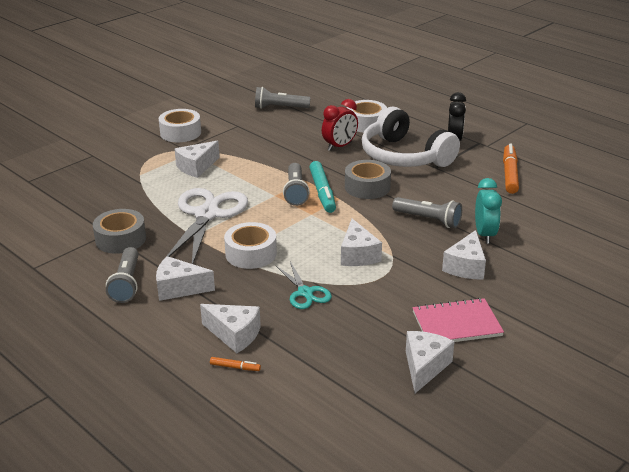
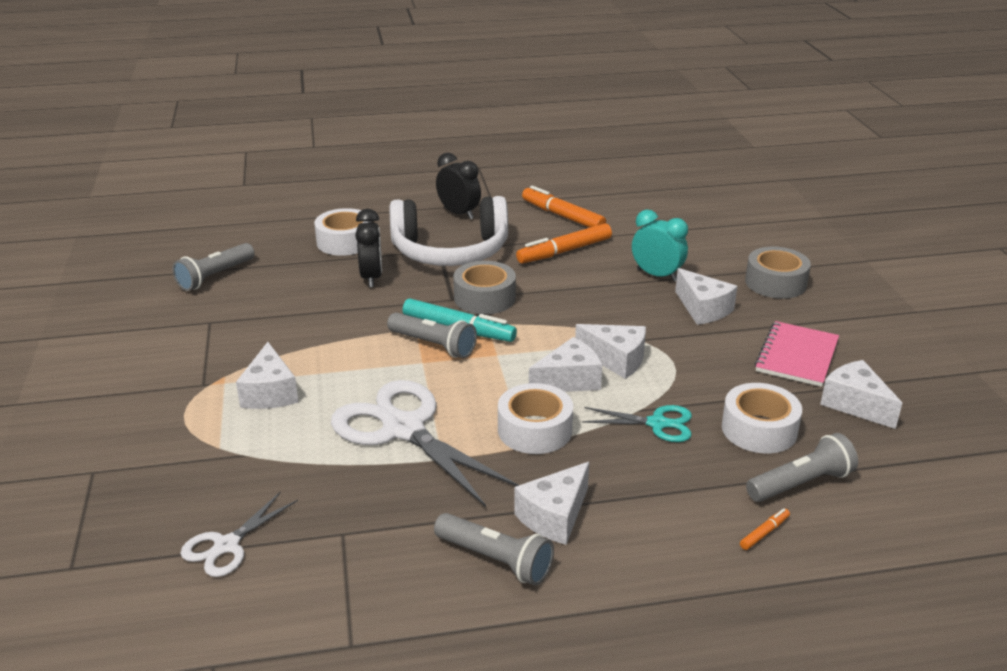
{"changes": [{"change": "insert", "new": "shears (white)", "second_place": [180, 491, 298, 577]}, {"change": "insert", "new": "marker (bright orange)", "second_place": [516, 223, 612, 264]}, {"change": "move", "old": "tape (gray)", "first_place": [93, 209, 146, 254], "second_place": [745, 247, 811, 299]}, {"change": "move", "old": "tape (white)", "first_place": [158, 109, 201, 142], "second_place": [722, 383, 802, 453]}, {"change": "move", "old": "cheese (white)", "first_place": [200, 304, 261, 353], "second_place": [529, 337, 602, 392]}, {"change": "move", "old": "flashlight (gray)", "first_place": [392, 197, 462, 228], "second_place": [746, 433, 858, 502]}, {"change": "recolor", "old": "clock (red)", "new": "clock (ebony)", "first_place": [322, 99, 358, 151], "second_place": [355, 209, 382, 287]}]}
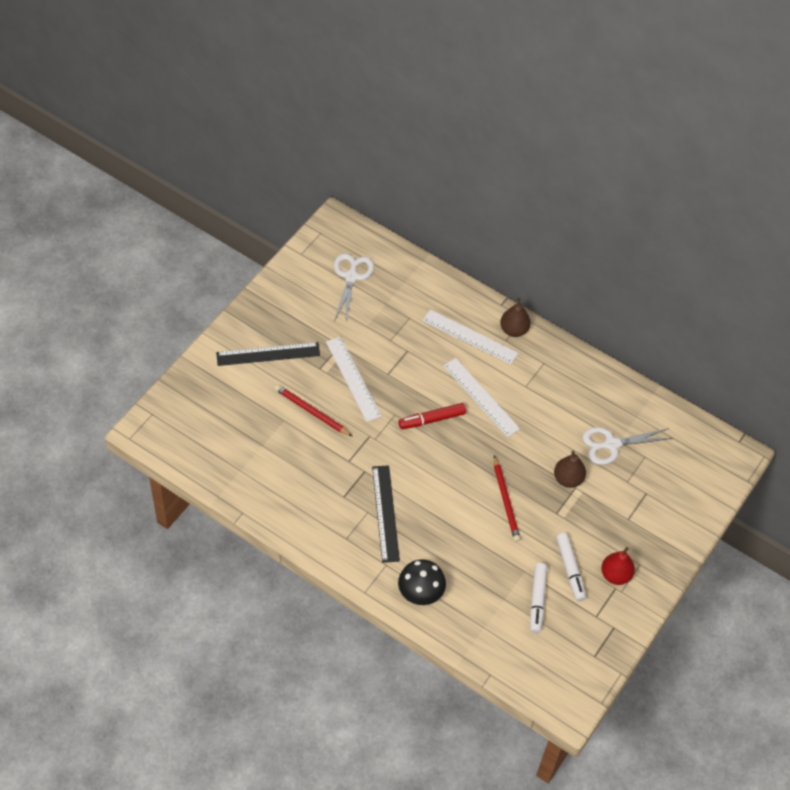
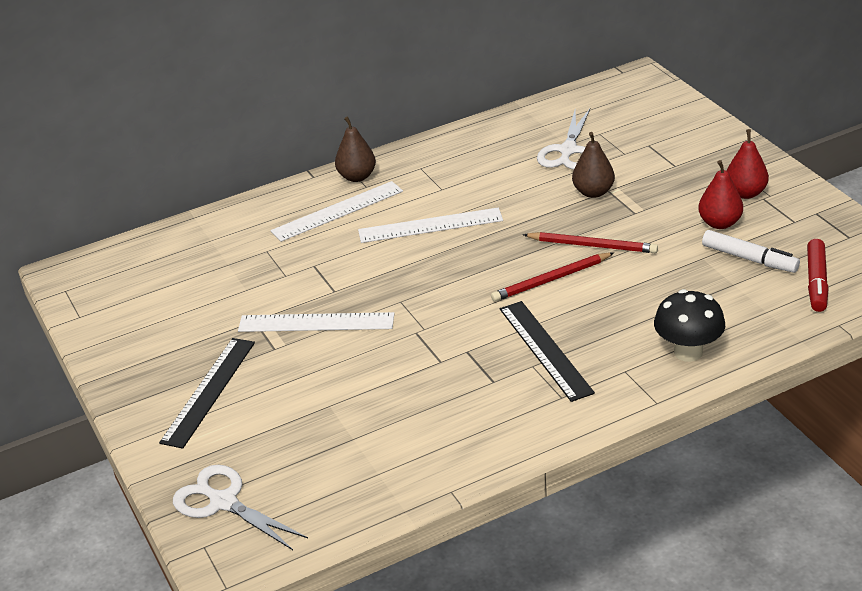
{"changes": [{"change": "move", "old": "lead pencil (red)", "first_place": [274, 385, 353, 437], "second_place": [491, 252, 614, 302]}, {"change": "move", "old": "shears (white)", "first_place": [334, 253, 374, 321], "second_place": [173, 465, 308, 550]}, {"change": "move", "old": "marker (red)", "first_place": [399, 403, 466, 429], "second_place": [807, 239, 829, 312]}, {"change": "replace", "old": "marker (white)", "new": "pear (red)", "first_place": [556, 533, 586, 601], "second_place": [698, 160, 743, 229]}, {"change": "rotate", "old": "ruler (ebony)", "first_place": [372, 465, 400, 563], "second_place": [500, 301, 595, 402], "degrees": 45}]}
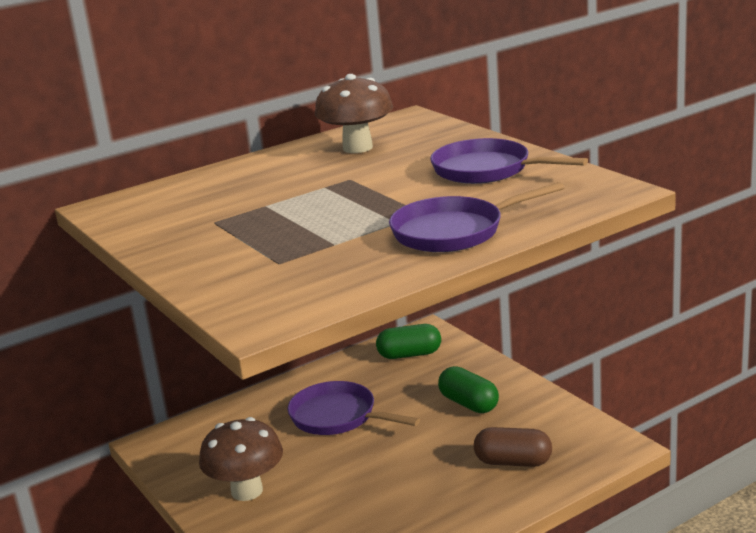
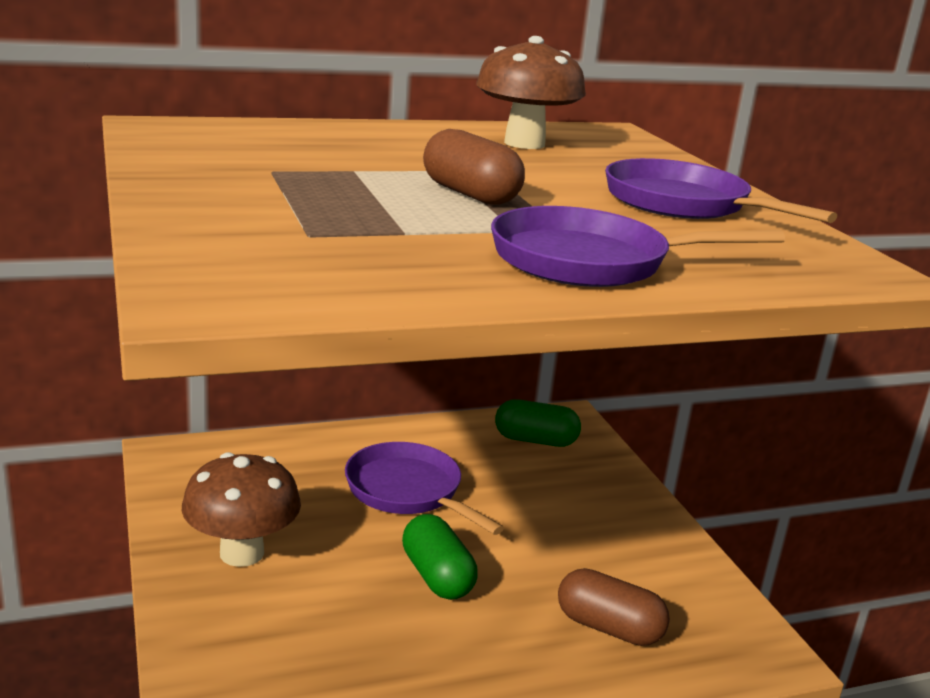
{"changes": [{"change": "insert", "new": "pill shape (russet)", "second_place": [423, 129, 525, 205]}, {"change": "move", "old": "pill shape (emerald)", "first_place": [438, 366, 499, 413], "second_place": [402, 514, 478, 600]}]}
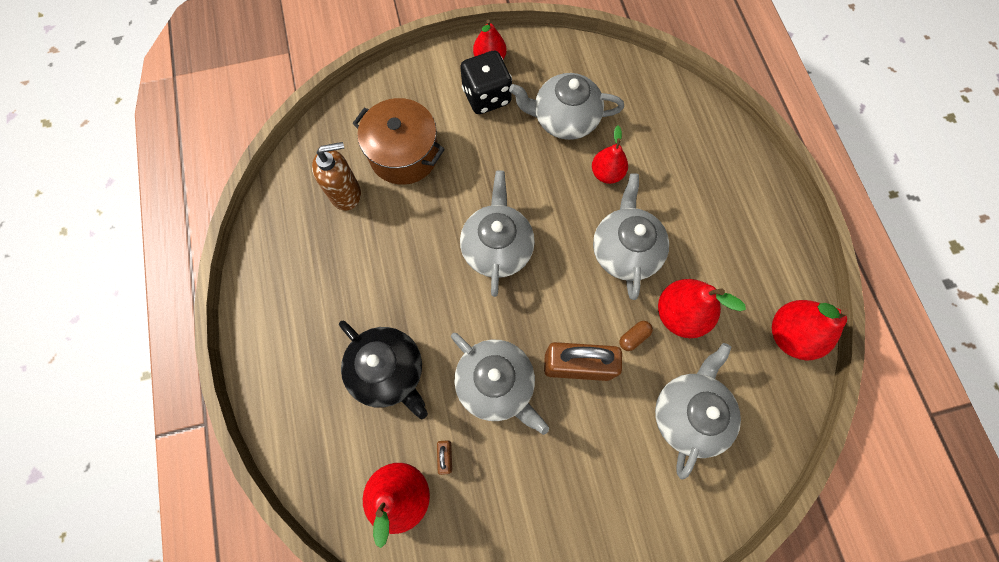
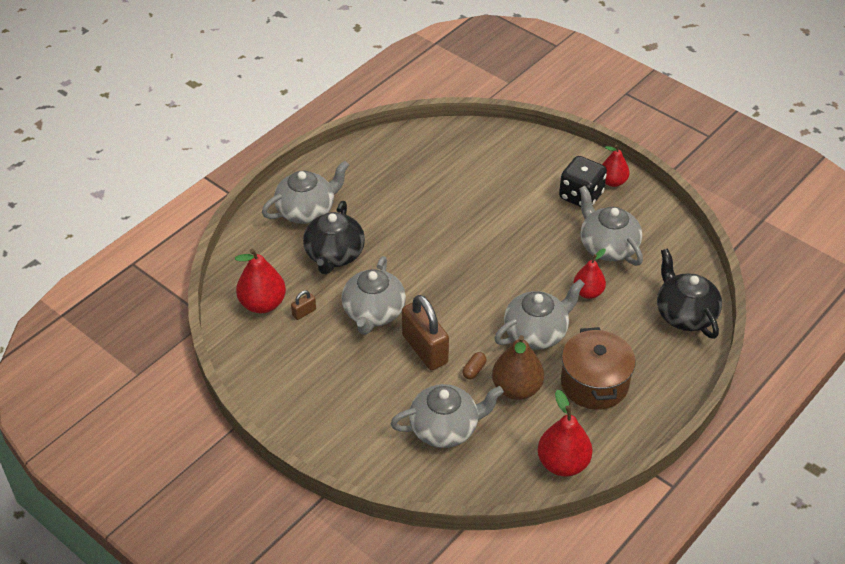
{"changes": [{"change": "delete", "old": "pump bottle (russet)", "first_place": [312, 142, 361, 211]}, {"change": "insert", "new": "tea pot (ebony)", "second_place": [657, 248, 722, 339]}, {"change": "move", "old": "cooking pot (russet)", "first_place": [353, 98, 445, 185], "second_place": [561, 327, 636, 410]}, {"change": "move", "old": "tea pot (gray)", "first_place": [460, 170, 535, 297], "second_place": [262, 161, 349, 224]}, {"change": "recolor", "old": "pear (red)", "new": "pear (russet)", "first_place": [658, 279, 746, 338], "second_place": [492, 335, 544, 400]}, {"change": "rotate", "old": "pill shape (russet)", "first_place": [619, 321, 653, 351], "second_place": [462, 352, 487, 379], "degrees": -75}]}
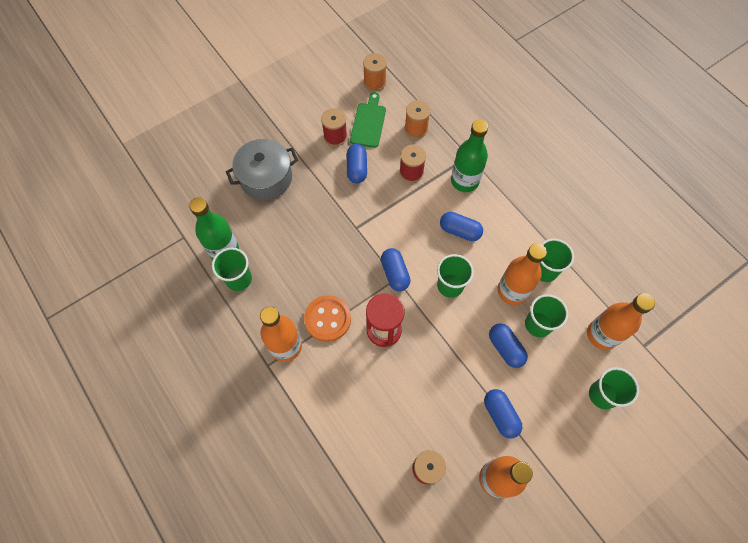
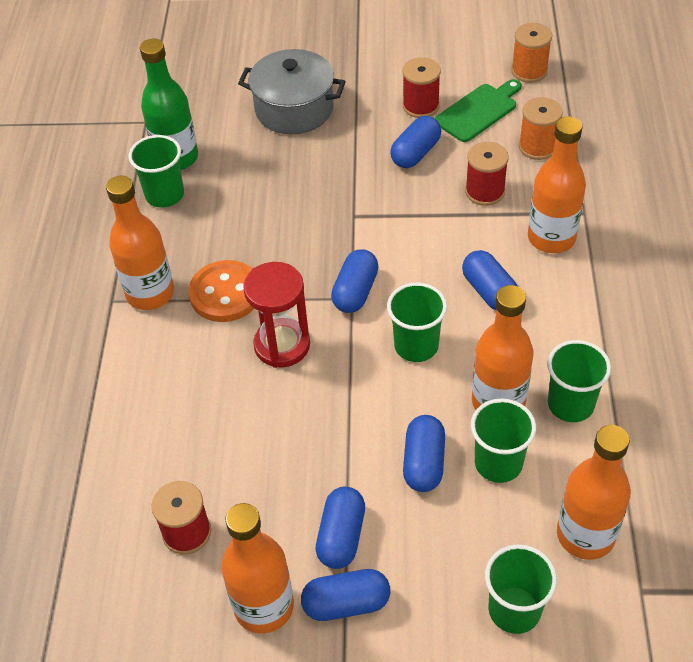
{"changes": [{"change": "insert", "new": "pill shape (blue)", "second_place": [301, 569, 390, 621]}, {"change": "recolor", "old": "bottle (emerald)", "new": "bottle (bright orange)", "first_place": [451, 119, 488, 192], "second_place": [528, 116, 586, 253]}]}
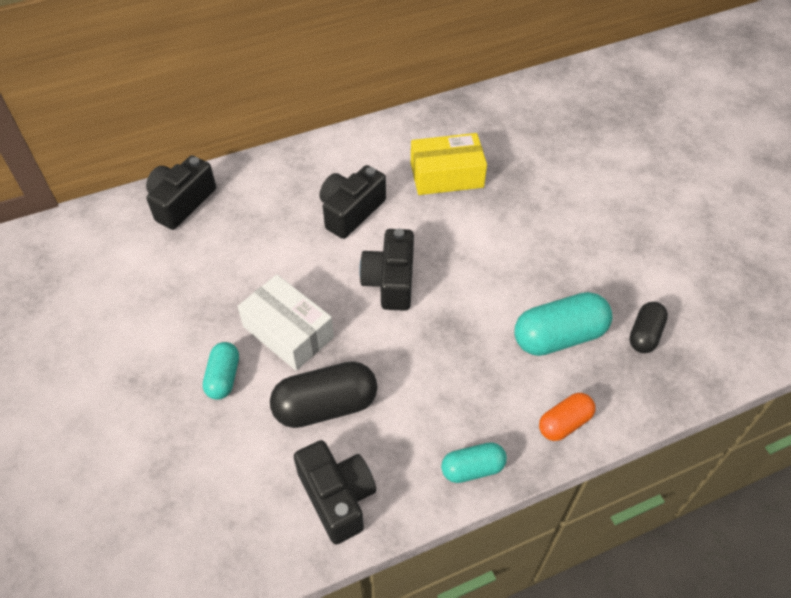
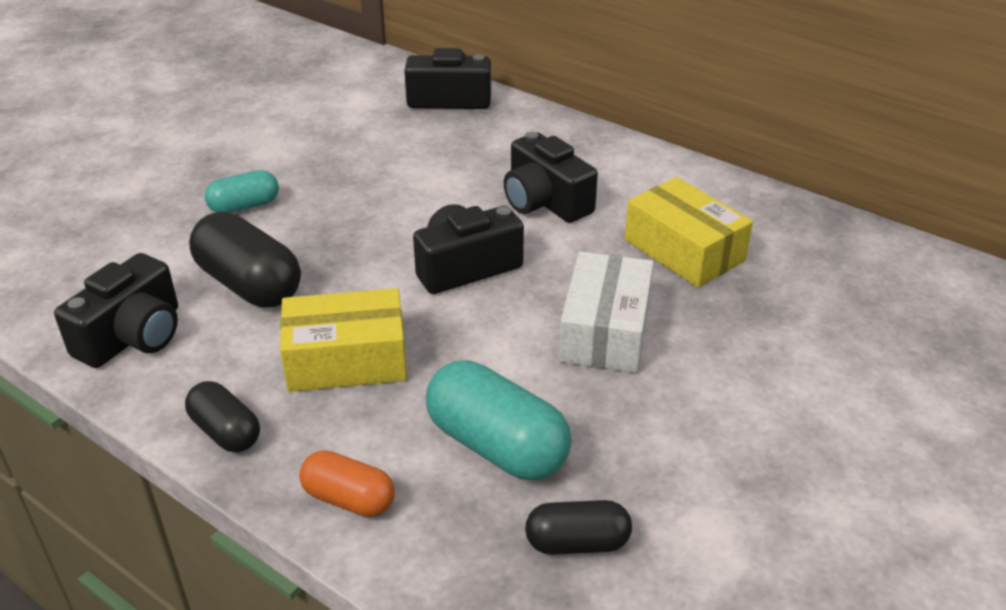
{"changes": [{"change": "insert", "new": "box (bright yellow)", "second_place": [280, 288, 407, 392]}, {"change": "move", "old": "box (white)", "first_place": [237, 275, 334, 371], "second_place": [559, 251, 654, 373]}, {"change": "recolor", "old": "pill shape (turquoise)", "new": "pill shape (ebony)", "first_place": [441, 442, 507, 483], "second_place": [185, 381, 260, 453]}, {"change": "rotate", "old": "photo camera (ebony)", "first_place": [320, 165, 386, 239], "second_place": [504, 132, 598, 223], "degrees": -135}]}
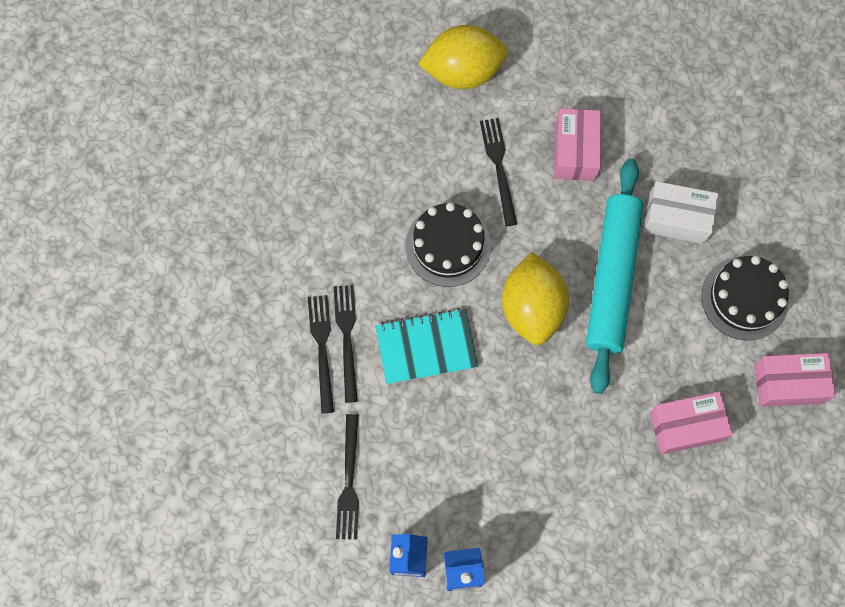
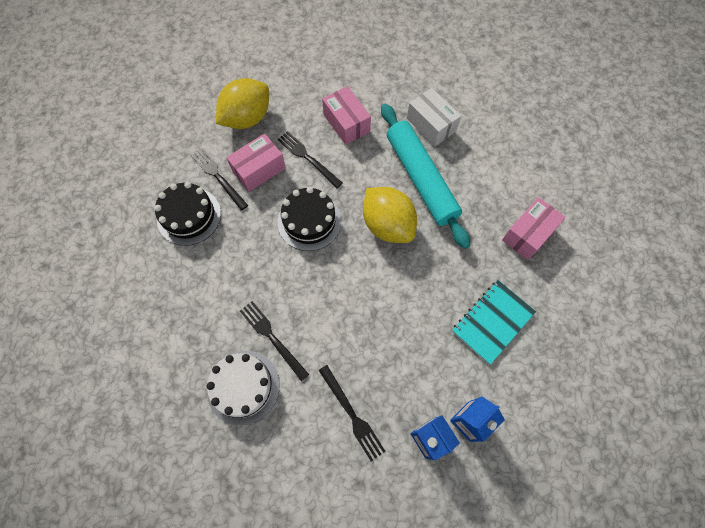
{"changes": [{"change": "insert", "new": "cake (white)", "second_place": [206, 351, 280, 425]}, {"change": "move", "old": "table fork (ebony)", "first_place": [333, 285, 358, 403], "second_place": [191, 148, 248, 210]}, {"change": "move", "old": "exercise book (turquoise)", "first_place": [376, 308, 478, 384], "second_place": [452, 280, 536, 365]}, {"change": "move", "old": "cake (ebony)", "first_place": [701, 256, 789, 341], "second_place": [154, 182, 221, 246]}, {"change": "move", "old": "box (rosy)", "first_place": [754, 353, 835, 407], "second_place": [226, 134, 286, 192]}, {"change": "rotate", "old": "box (white)", "first_place": [643, 181, 718, 244], "second_place": [407, 88, 461, 146], "degrees": 75}]}
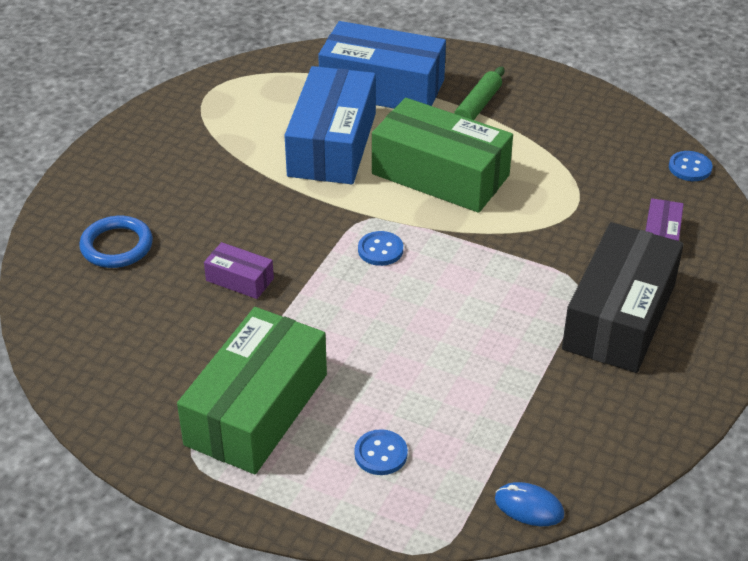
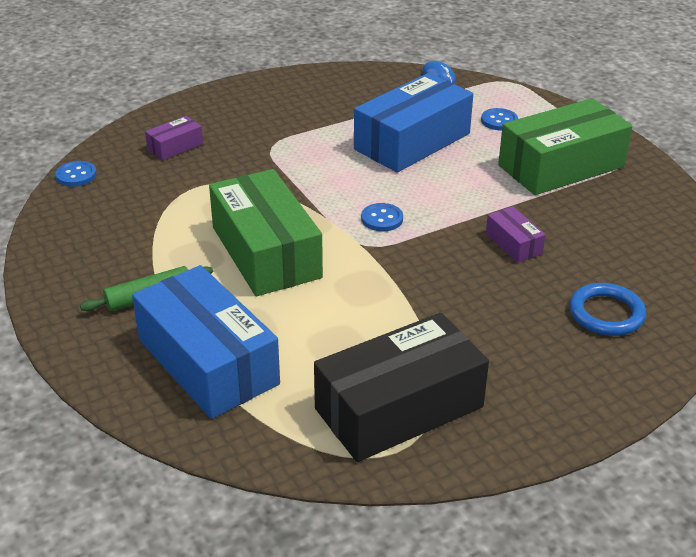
{"changes": [{"change": "move", "old": "box (blue)", "first_place": [284, 66, 376, 184], "second_place": [354, 73, 473, 173]}, {"change": "move", "old": "box (ebony)", "first_place": [562, 222, 684, 373], "second_place": [314, 313, 489, 462]}]}
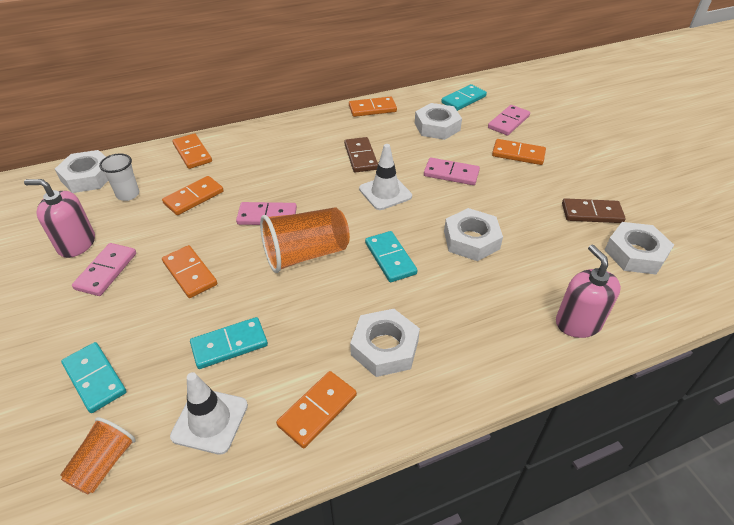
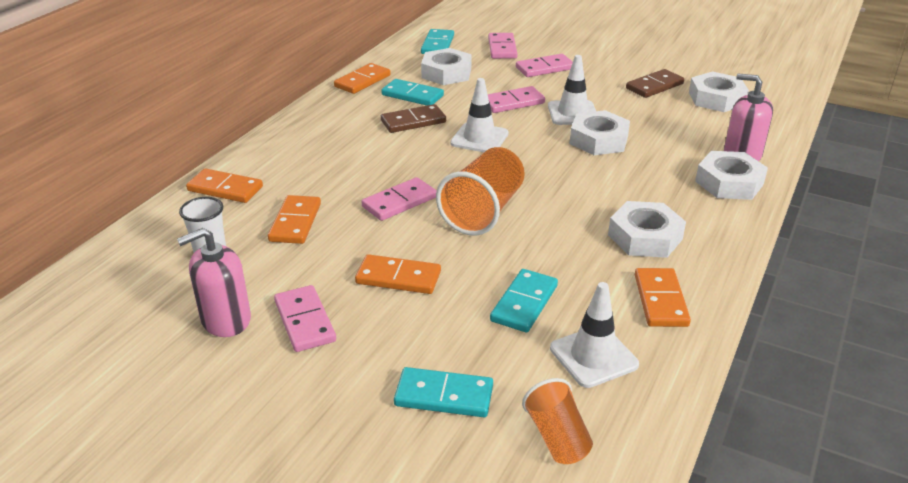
{"changes": [{"change": "insert", "new": "safety cone (white)", "second_place": [548, 55, 596, 125]}, {"change": "move", "old": "nut (white)", "first_place": [55, 150, 108, 193], "second_place": [695, 151, 768, 200]}, {"change": "move", "old": "domino (turquoise)", "first_place": [365, 231, 418, 282], "second_place": [381, 79, 444, 106]}, {"change": "recolor", "old": "domino (bright orange)", "new": "domino (rosy)", "first_place": [492, 139, 546, 165], "second_place": [516, 54, 573, 77]}, {"change": "rotate", "old": "domino (russet)", "first_place": [344, 137, 378, 173], "second_place": [381, 104, 446, 133], "degrees": -60}]}
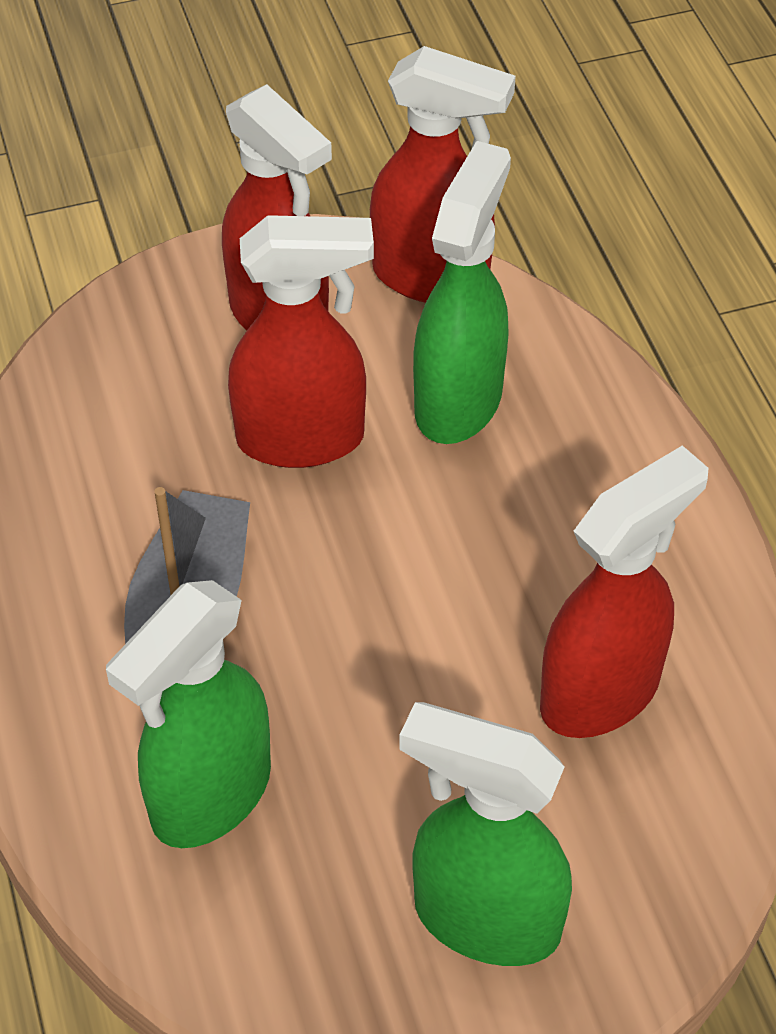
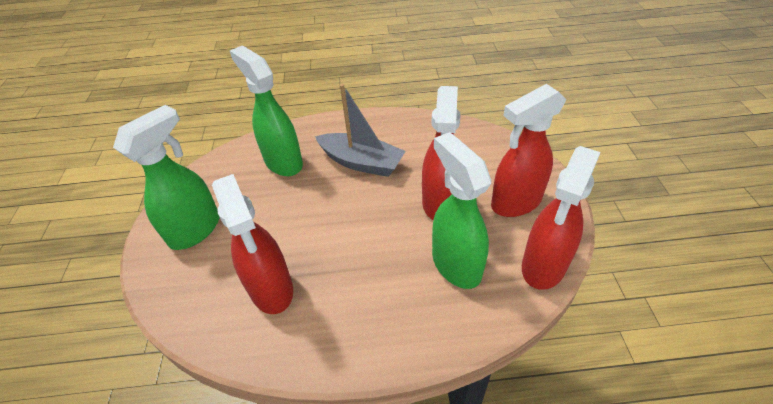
{"changes": [{"change": "rotate", "old": "spray bottle (emerald)", "first_place": [413, 141, 511, 444], "second_place": [432, 132, 491, 289], "degrees": -150}]}
